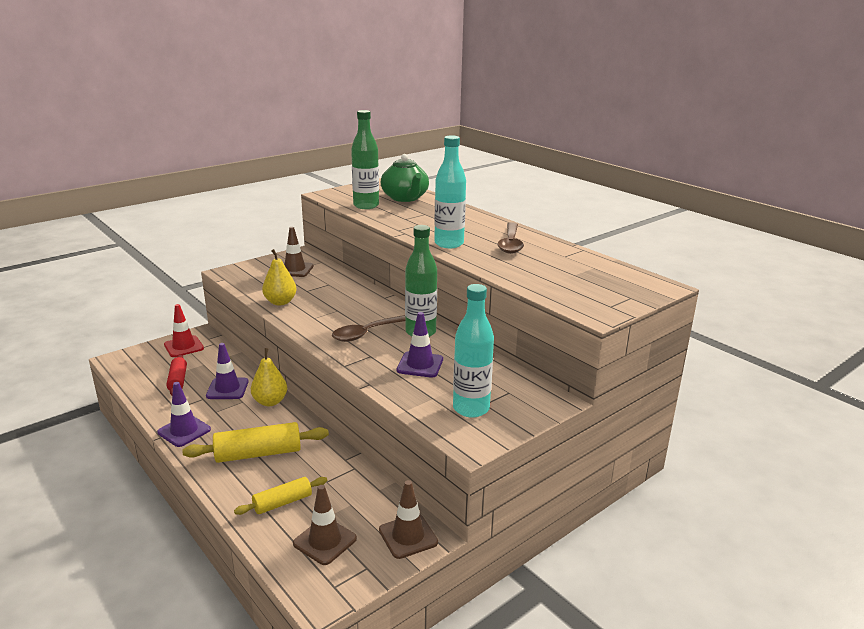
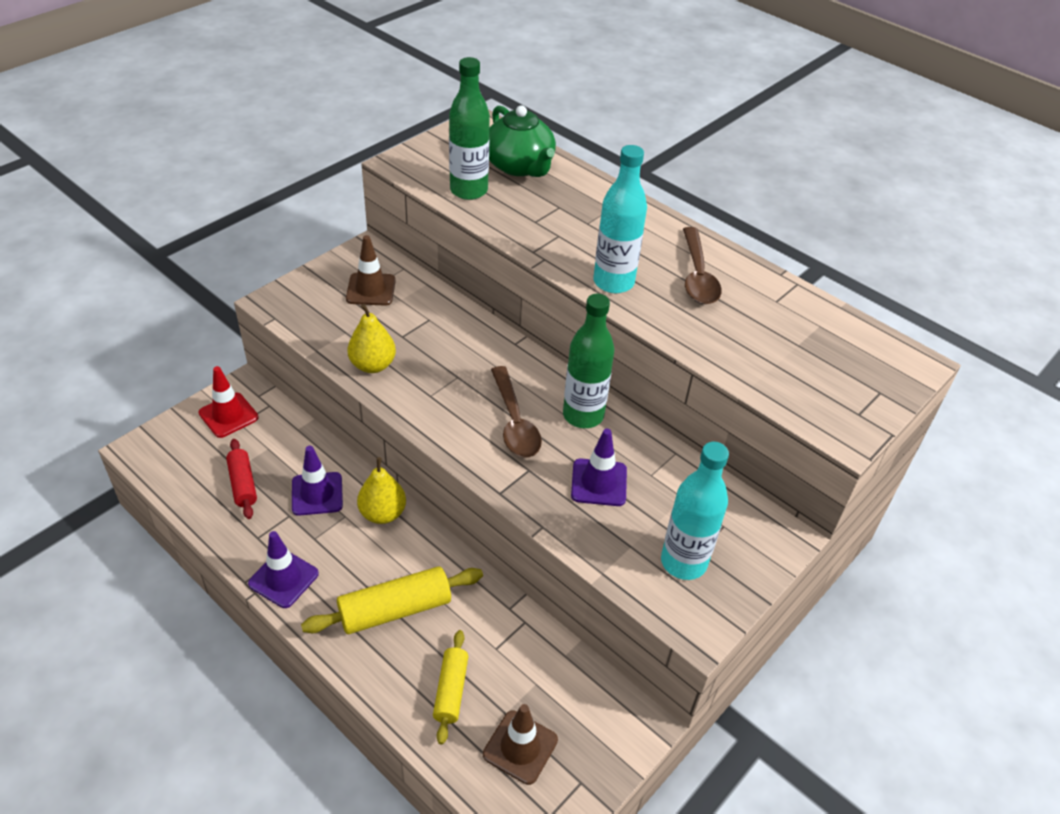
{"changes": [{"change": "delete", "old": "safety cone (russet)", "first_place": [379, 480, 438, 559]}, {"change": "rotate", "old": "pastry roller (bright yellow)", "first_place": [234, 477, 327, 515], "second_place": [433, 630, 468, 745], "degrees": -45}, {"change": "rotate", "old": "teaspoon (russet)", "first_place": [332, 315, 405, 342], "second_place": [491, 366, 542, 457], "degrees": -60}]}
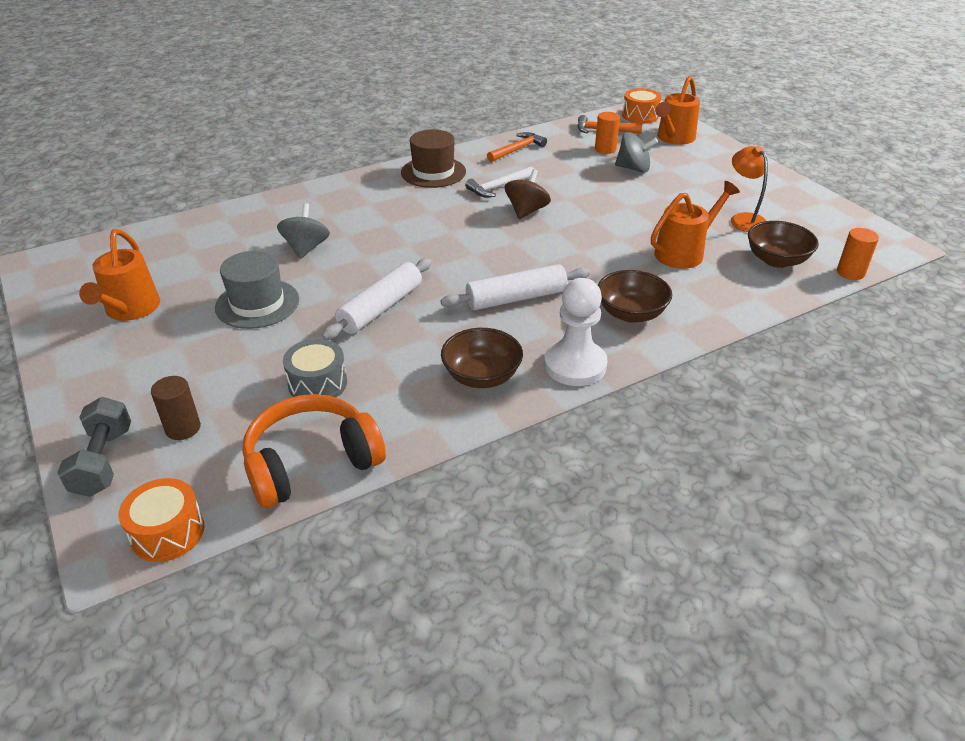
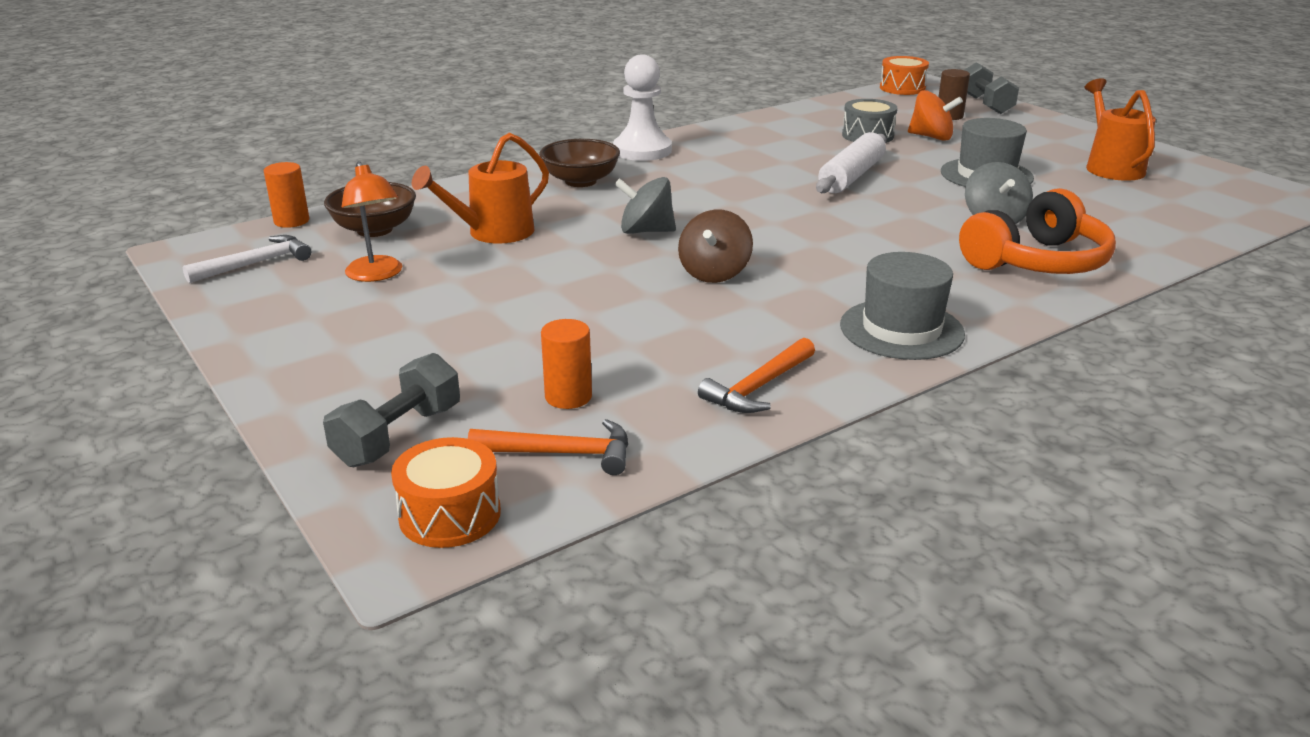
{"changes": [{"change": "delete", "old": "pastry roller (white)", "first_place": [440, 264, 590, 310]}, {"change": "delete", "old": "deep dish (russet)", "first_place": [441, 328, 523, 388]}, {"change": "insert", "new": "toy top (bright orange)", "second_place": [908, 90, 963, 141]}, {"change": "move", "old": "over-ear headphones (bright orange)", "first_place": [242, 394, 386, 508], "second_place": [959, 188, 1116, 274]}, {"change": "move", "old": "hammer (white)", "first_place": [465, 167, 534, 197], "second_place": [183, 235, 311, 283]}, {"change": "move", "old": "toy top (gray)", "first_place": [615, 132, 658, 173], "second_place": [614, 177, 676, 234]}, {"change": "replace", "old": "sprinkling can (bright orange)", "new": "free weight (gray)", "first_place": [655, 76, 700, 145], "second_place": [323, 353, 460, 467]}, {"change": "recolor", "old": "tall hat (russet)", "new": "tall hat (gray)", "first_place": [401, 129, 466, 188], "second_place": [840, 252, 965, 360]}]}
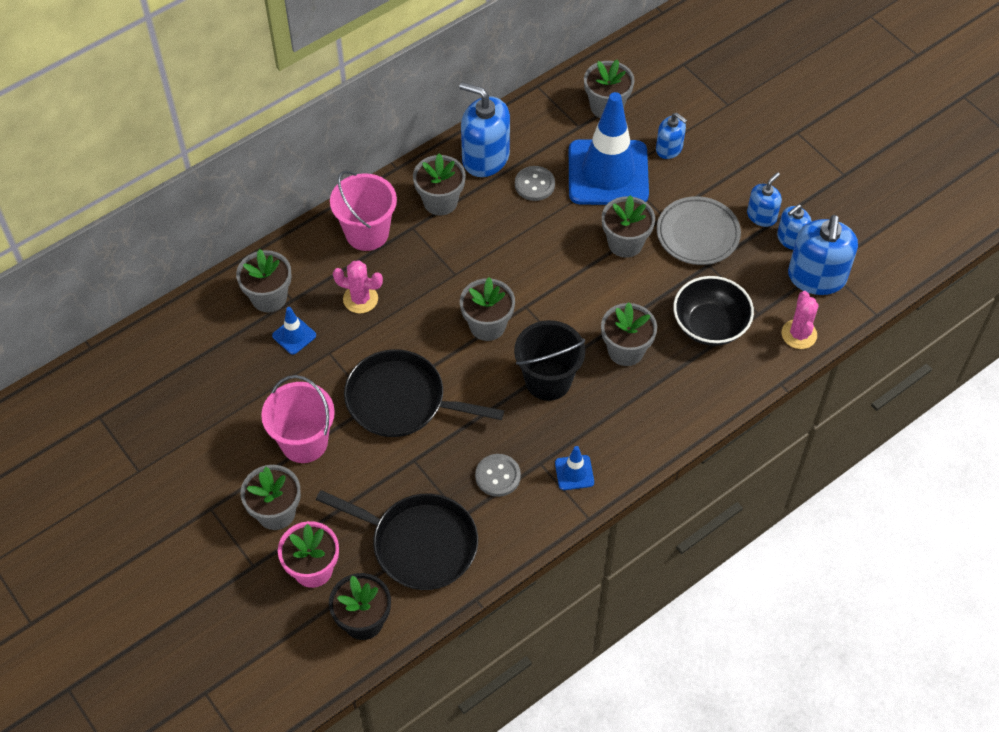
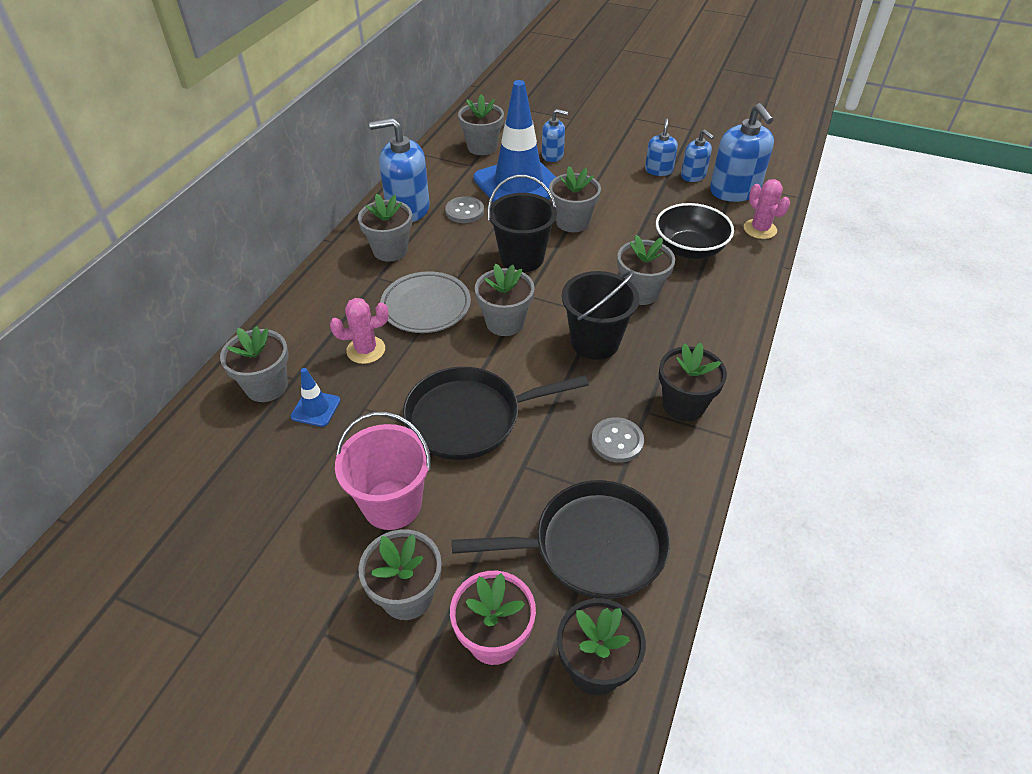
{"changes": [{"change": "delete", "old": "bucket (rosy)", "first_place": [330, 170, 397, 251]}, {"change": "insert", "new": "bucket (ebony)", "second_place": [487, 175, 557, 272]}, {"change": "move", "old": "dinner plate (gray)", "first_place": [657, 196, 741, 265], "second_place": [380, 271, 471, 333]}, {"change": "replace", "old": "safety cone (blue)", "new": "flower pot (ebony)", "first_place": [555, 446, 594, 490], "second_place": [659, 343, 727, 421]}, {"change": "rotate", "old": "pump bottle (blue)", "first_place": [777, 204, 812, 250], "second_place": [681, 129, 714, 182], "degrees": -60}]}
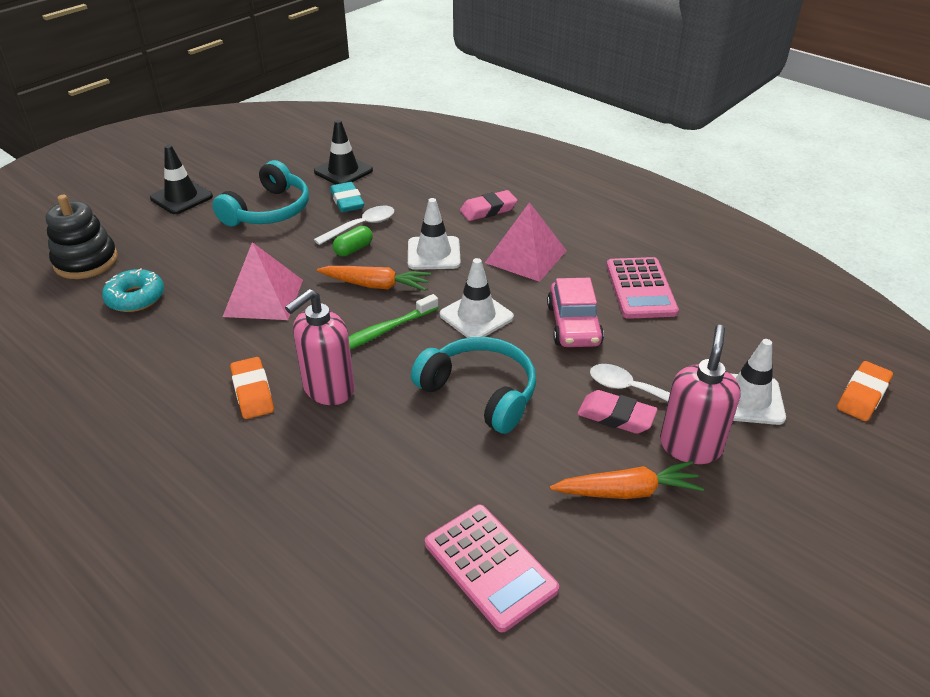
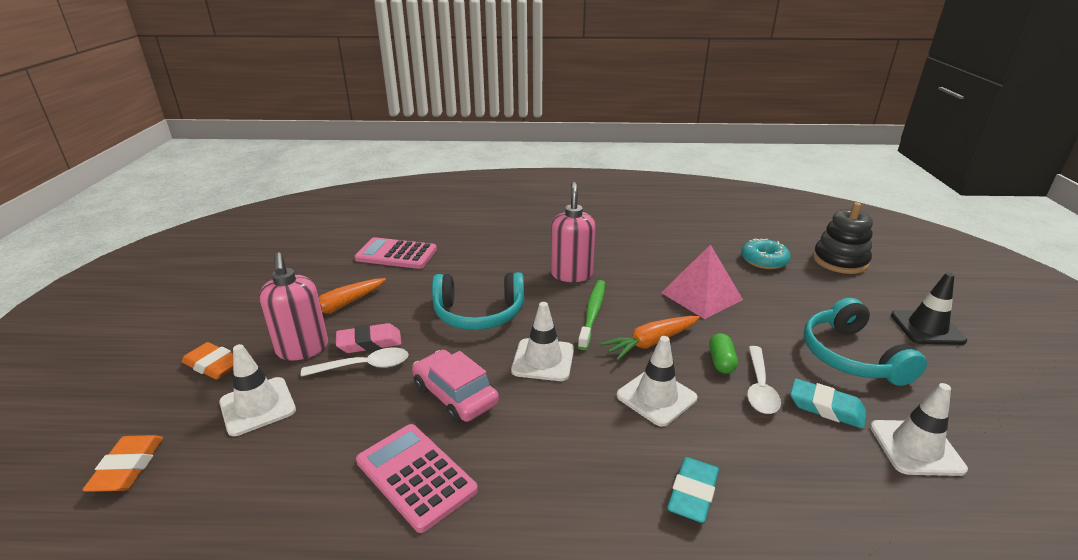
{"changes": [{"change": "delete", "old": "solid pyramid (rosy)", "first_place": [485, 202, 567, 282]}, {"change": "move", "old": "gum eraser (bright orange)", "first_place": [230, 357, 274, 419], "second_place": [182, 342, 233, 379]}, {"change": "recolor", "old": "safety cone (ebony)", "new": "safety cone (white)", "first_place": [314, 120, 373, 185], "second_place": [870, 383, 968, 476]}, {"change": "recolor", "old": "gum eraser (rosy)", "new": "gum eraser (turquoise)", "first_place": [460, 190, 518, 221], "second_place": [667, 457, 719, 523]}]}
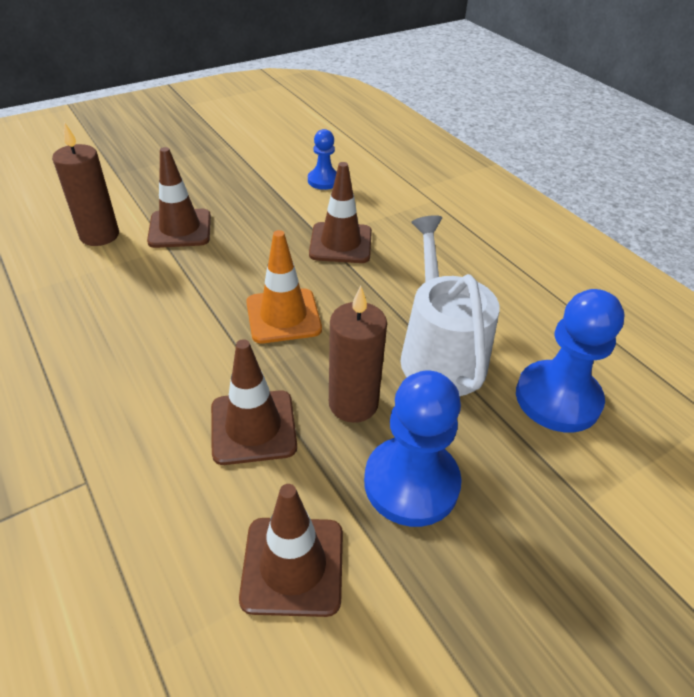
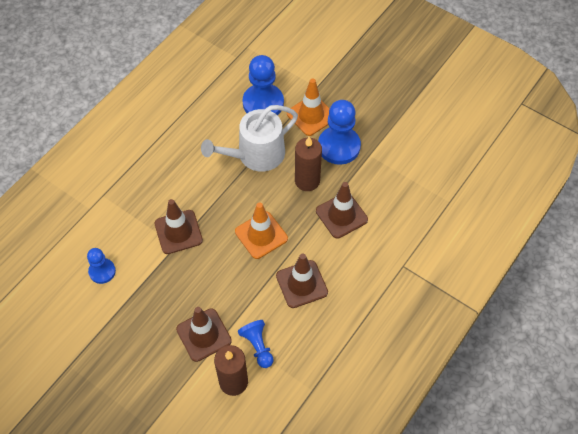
{"changes": [{"change": "insert", "new": "pawn (blue)", "second_place": [238, 320, 274, 368]}, {"change": "insert", "new": "safety cone (bright orange)", "second_place": [287, 78, 330, 136]}, {"change": "move", "old": "safety cone (russet)", "first_place": [239, 484, 343, 617], "second_place": [276, 254, 328, 308]}]}
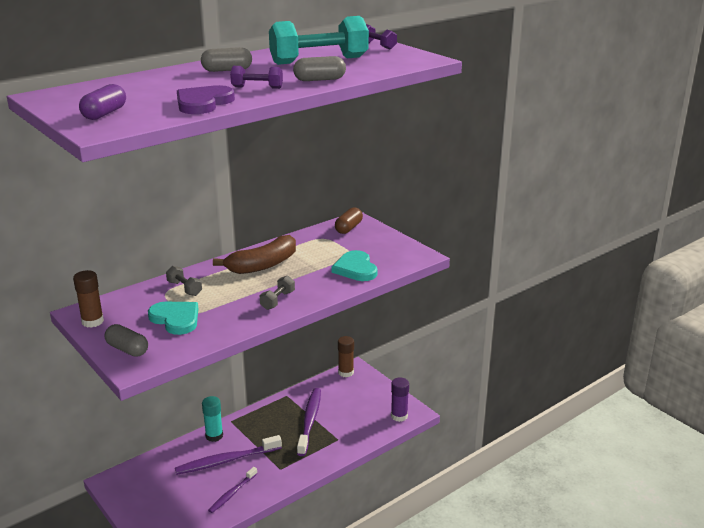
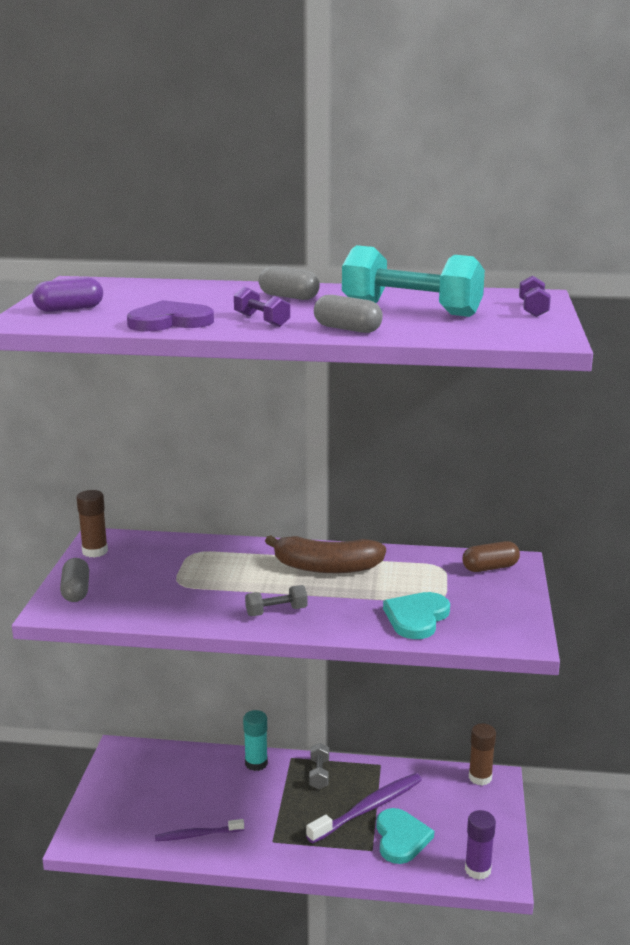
{"changes": [{"change": "delete", "old": "tooth brush (royal purple)", "first_place": [175, 435, 282, 475]}, {"change": "move", "old": "love heart (turquoise)", "first_place": [148, 302, 198, 335], "second_place": [376, 808, 434, 864]}, {"change": "move", "old": "free weight (gray)", "first_place": [166, 266, 202, 296], "second_place": [309, 743, 329, 789]}]}
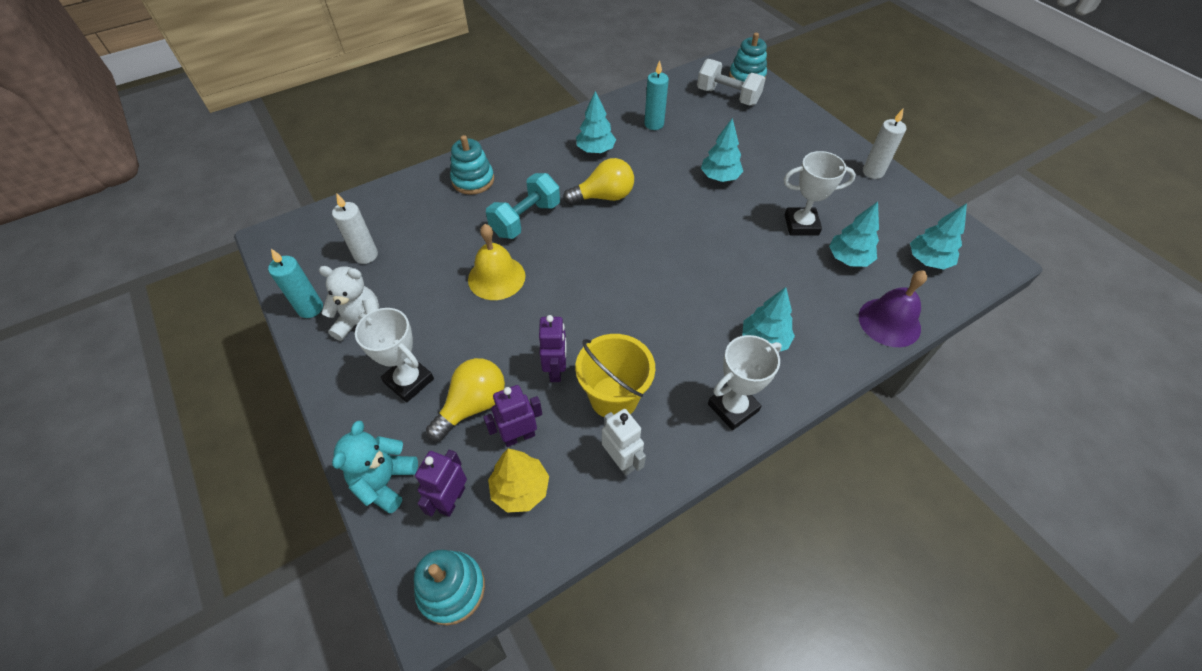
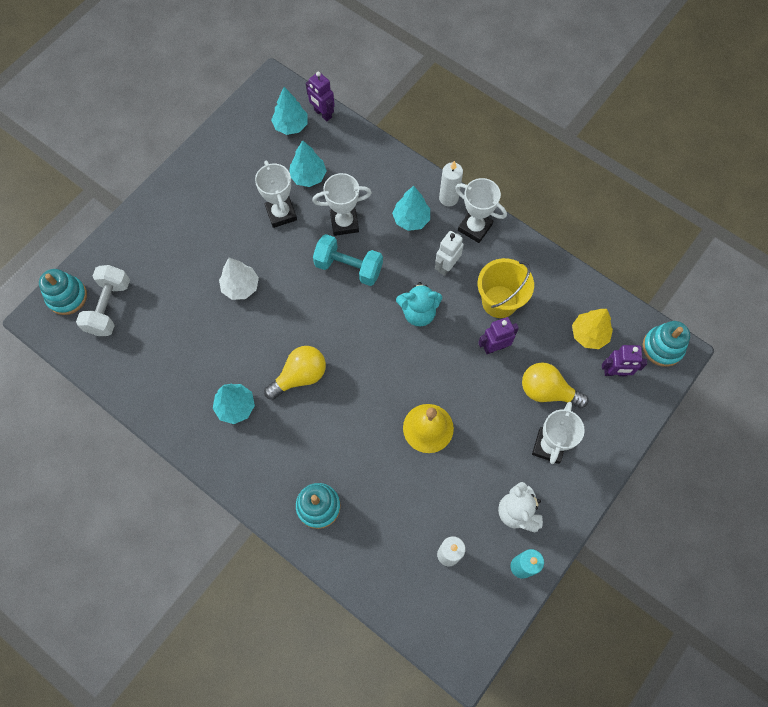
{"changes": [{"change": "delete", "old": "candle (turquoise)", "first_place": [644, 60, 669, 130]}, {"change": "delete", "old": "bell (royal purple)", "first_place": [859, 270, 927, 347]}, {"change": "insert", "new": "award cup (white)", "second_place": [312, 173, 372, 236]}, {"change": "move", "old": "teddy (turquoise)", "first_place": [332, 421, 418, 513], "second_place": [396, 282, 442, 326]}, {"change": "move", "old": "toy robot (royal purple)", "first_place": [483, 385, 542, 447], "second_place": [306, 72, 335, 121]}, {"change": "move", "old": "free weight (turquoise)", "first_place": [486, 173, 560, 239], "second_place": [313, 234, 383, 286]}, {"change": "move", "old": "toy robot (white)", "first_place": [602, 409, 646, 476], "second_place": [435, 231, 464, 276]}, {"change": "move", "old": "candle (white)", "first_place": [863, 109, 906, 179], "second_place": [439, 161, 463, 207]}, {"change": "recolor", "old": "toy tree (turquoise)", "new": "toy tree (white)", "first_place": [701, 118, 743, 182], "second_place": [219, 258, 259, 300]}, {"change": "rotate", "old": "light bulb (bright yellow)", "first_place": [563, 158, 634, 205], "second_place": [264, 346, 326, 400], "degrees": 90}]}
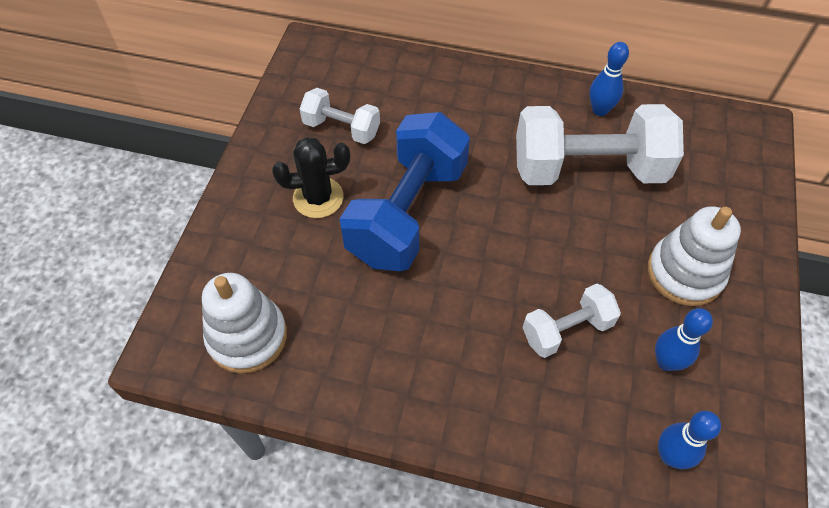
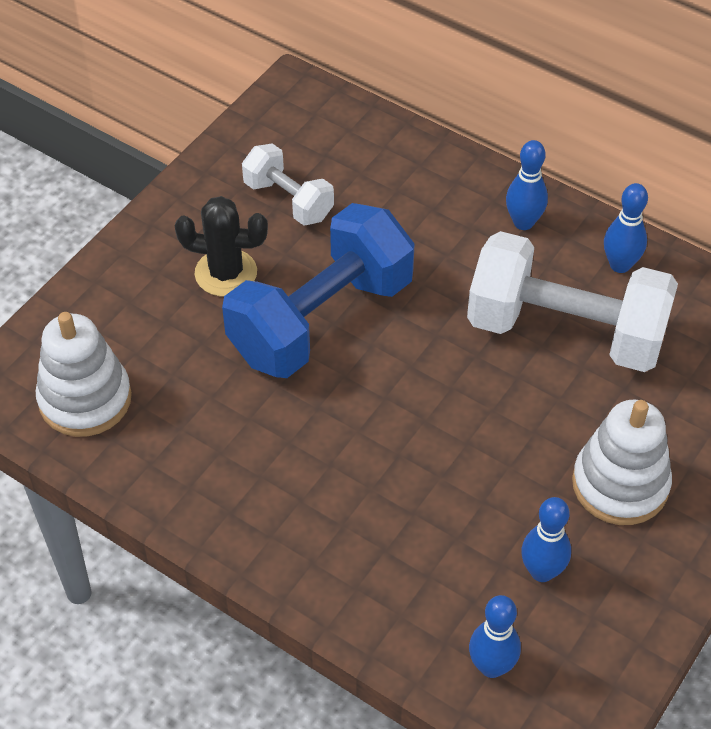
{"changes": [{"change": "delete", "old": "free weight (white)", "first_place": [522, 283, 621, 358]}, {"change": "insert", "new": "tenpin (blue)", "second_place": [506, 140, 548, 230]}]}
